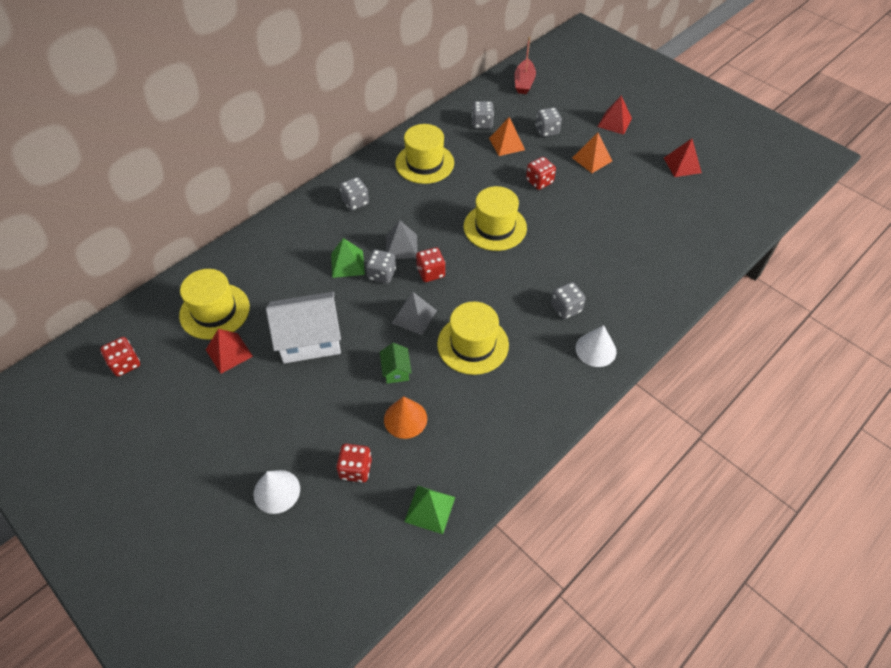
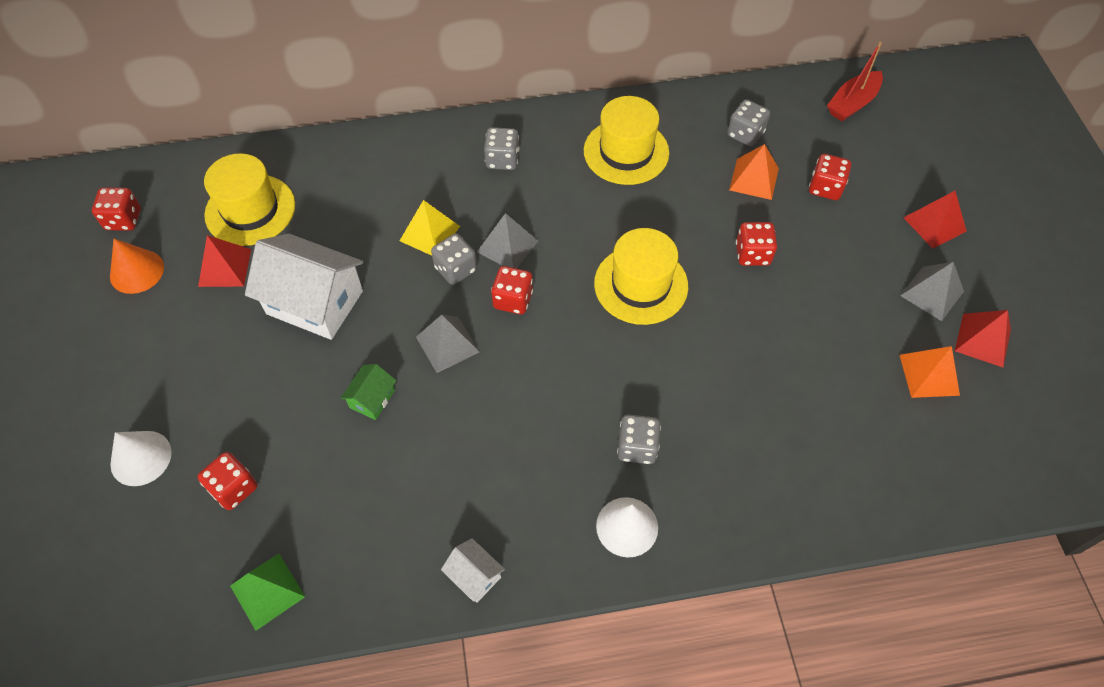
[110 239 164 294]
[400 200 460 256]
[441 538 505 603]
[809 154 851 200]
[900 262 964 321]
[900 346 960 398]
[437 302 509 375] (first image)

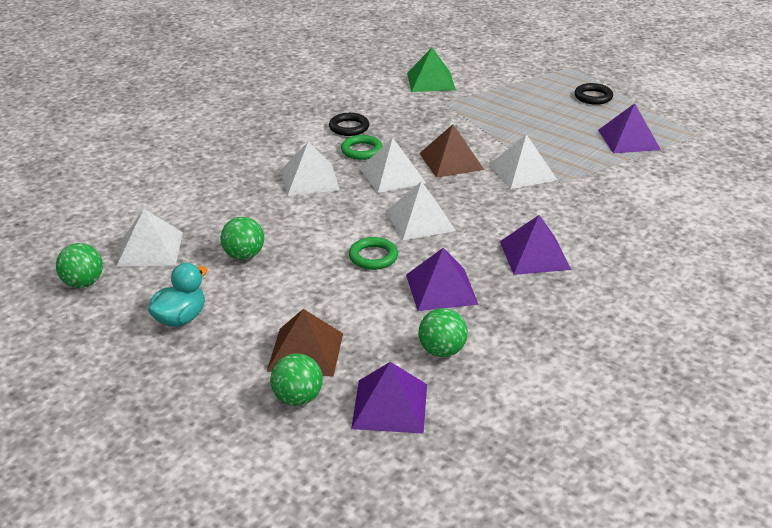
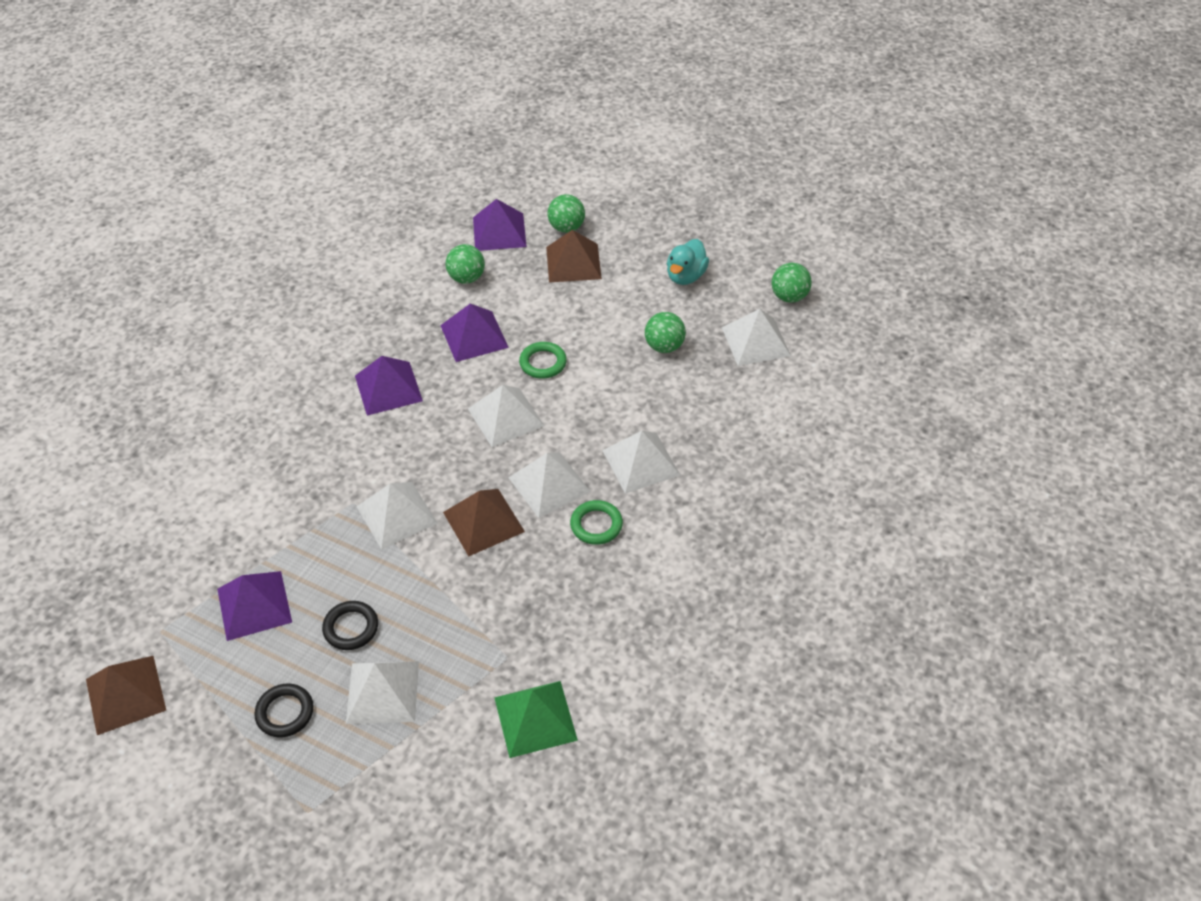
[86 656 166 735]
[322 601 378 650]
[346 661 419 724]

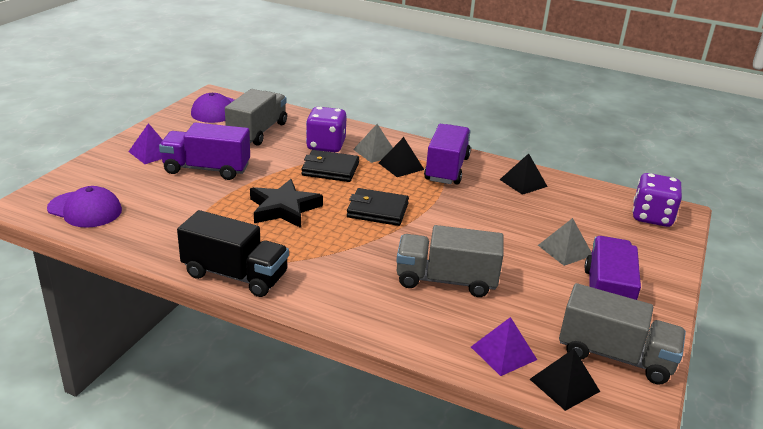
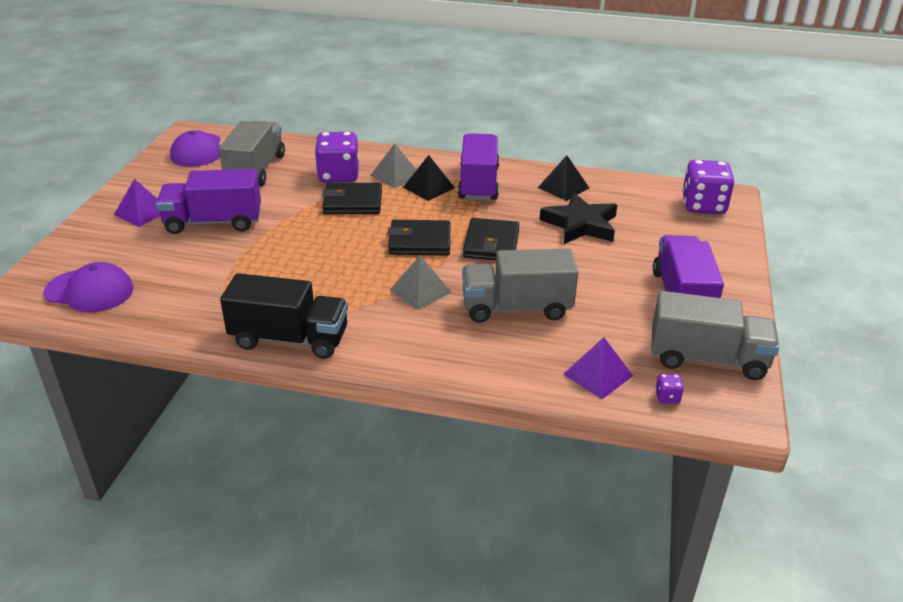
[390 255 452 310]
[463 218 520 260]
[540 193 617 244]
[655 374 684 404]

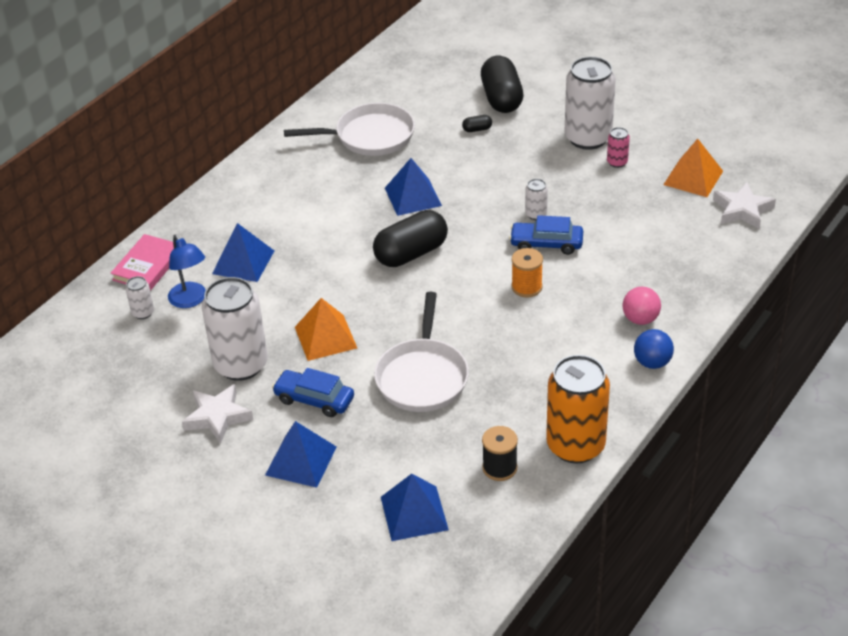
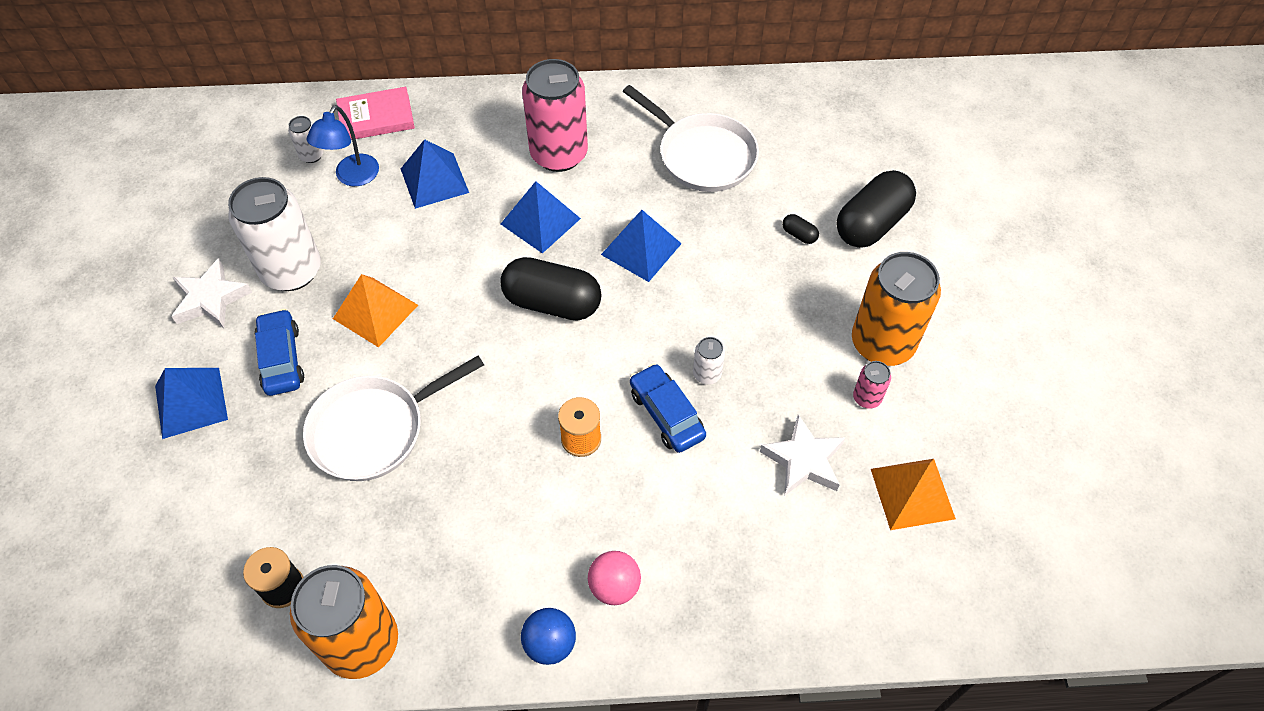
[501 181 581 254]
[522 59 588 172]
[760 415 846 496]
[852 252 941 366]

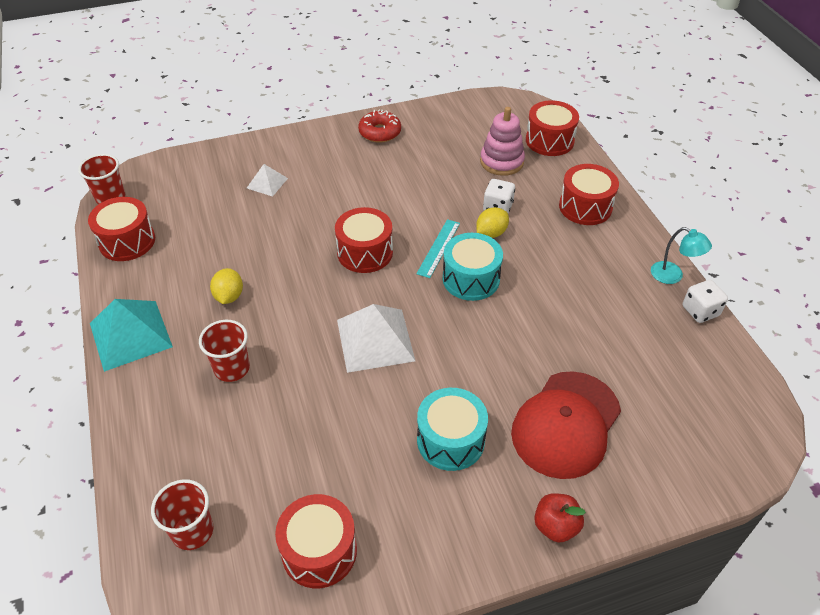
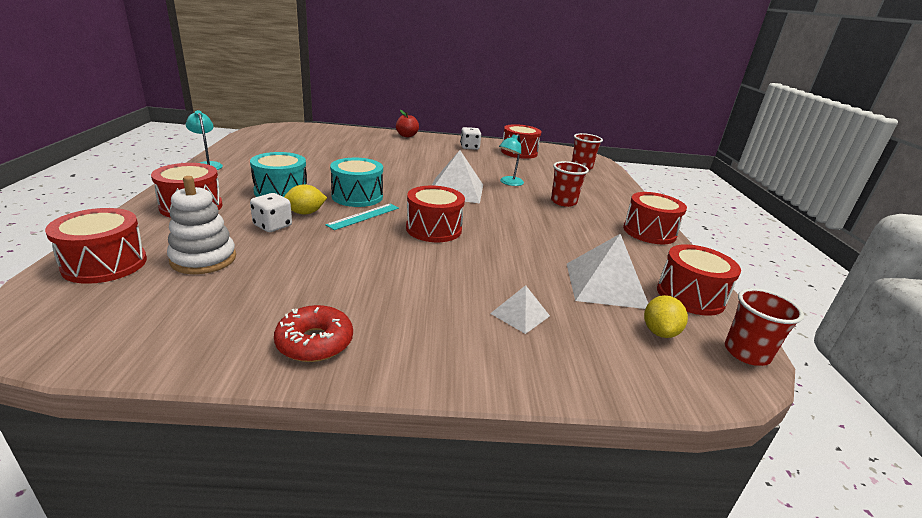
[167 176 236 274]
[250 152 307 197]
[460 127 481 150]
[499 134 524 186]
[567 234 648 309]
[623 192 687 244]
[644 295 688 338]
[511 371 621 479] (first image)

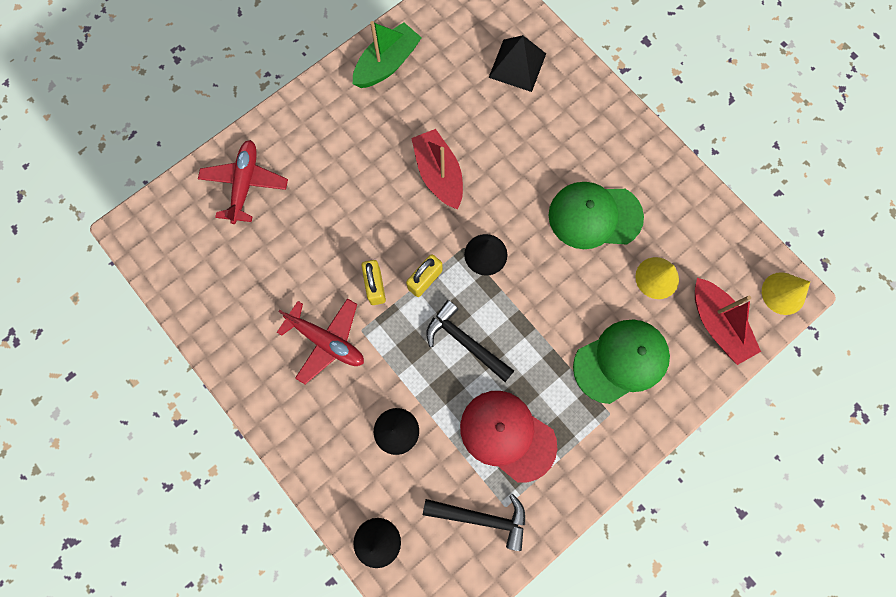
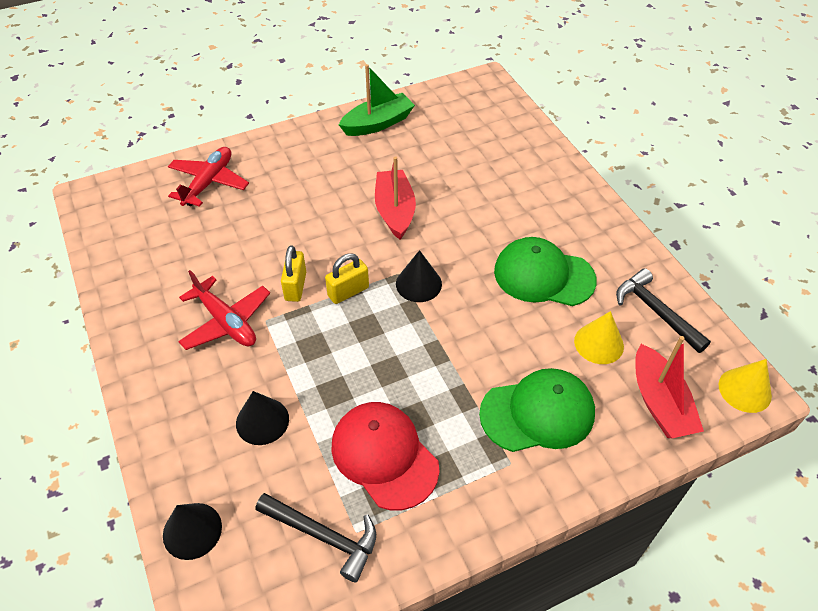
[616 268 711 353]
[489 35 546 92] (first image)

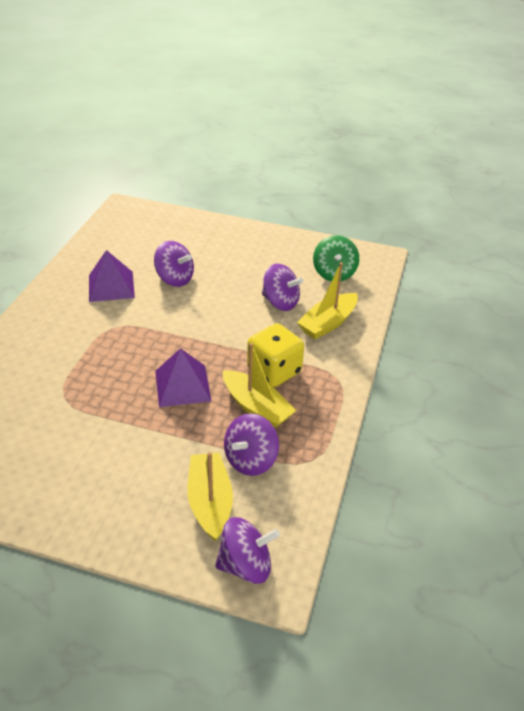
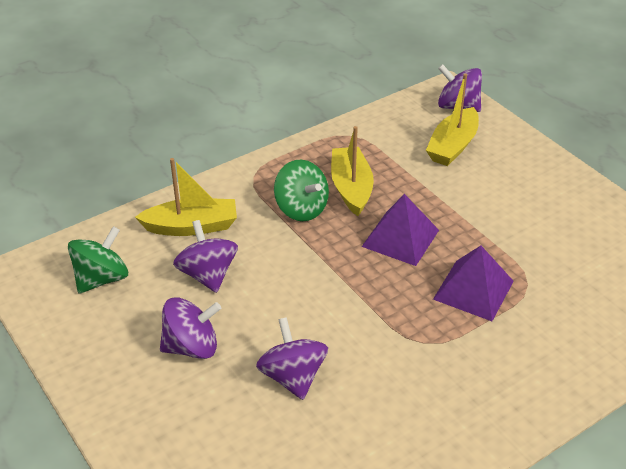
[160 297 221 359]
[274 160 329 221]
[433 246 514 321]

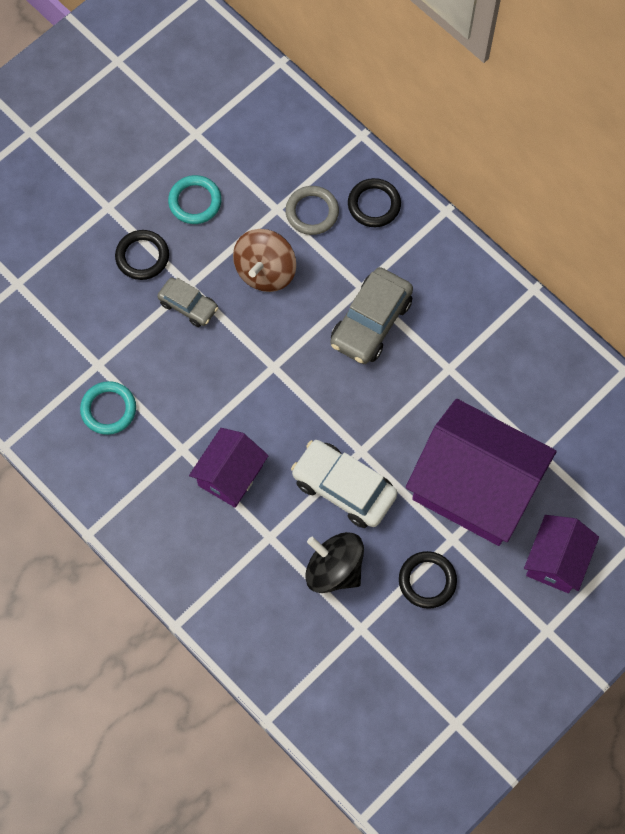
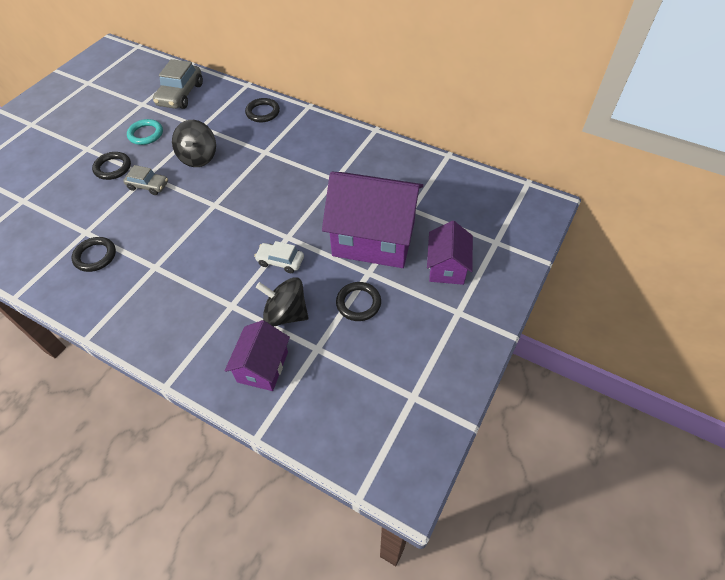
[72 237 116 272]
[153 59 203 109]
[172 120 216 167]
[225 320 290 391]
[254 241 304 273]
[285 186 339 235] (first image)

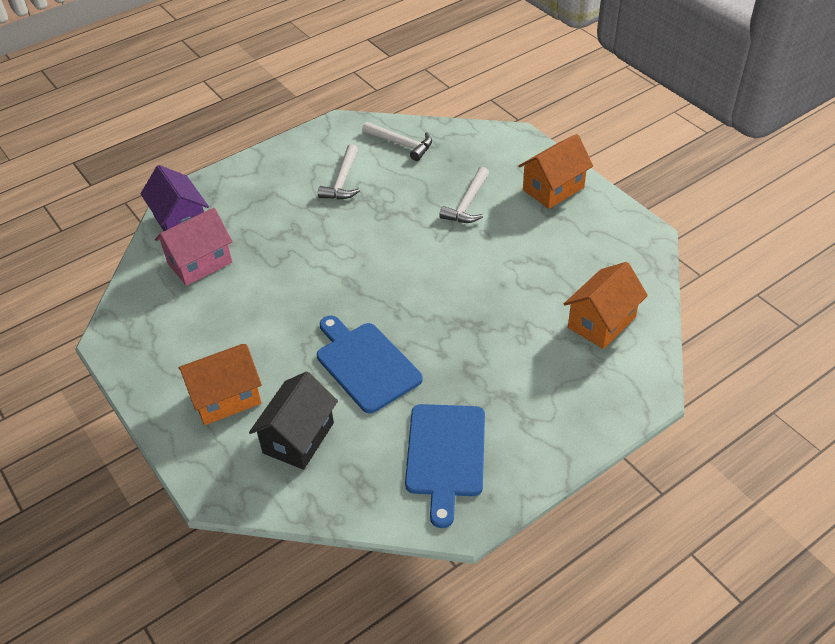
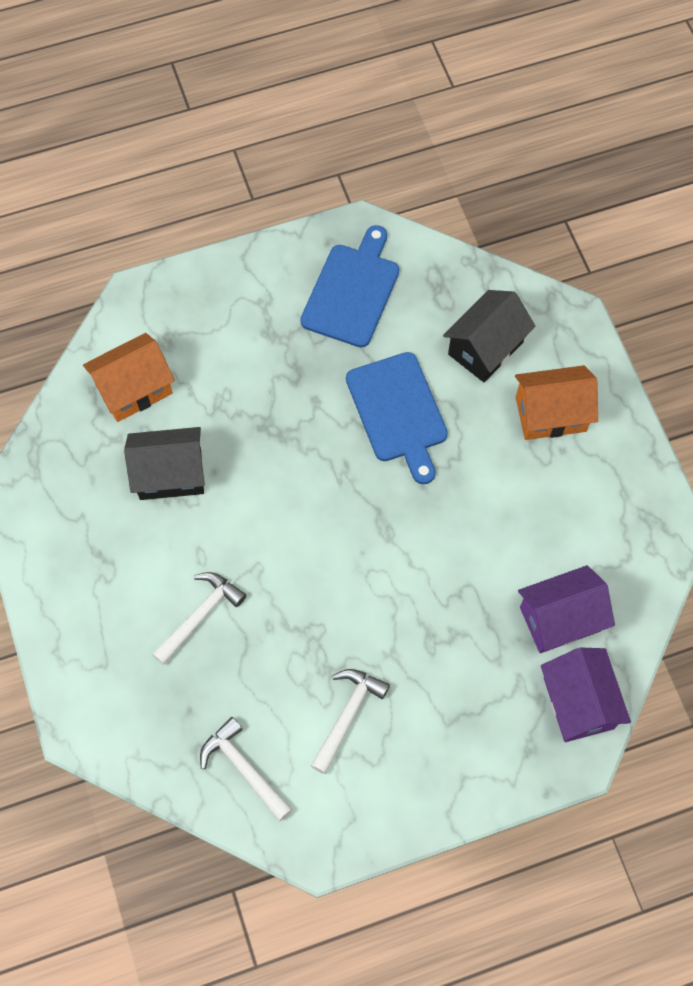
[124 427 205 500]
[518 565 615 653]
[518 134 593 209] (first image)

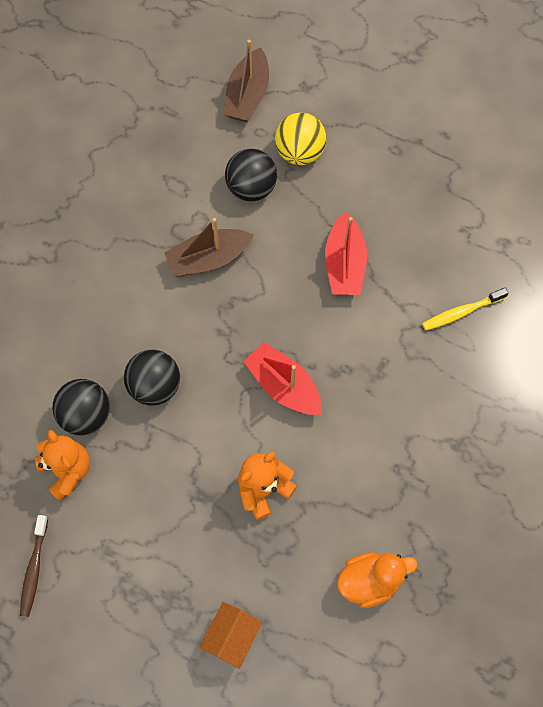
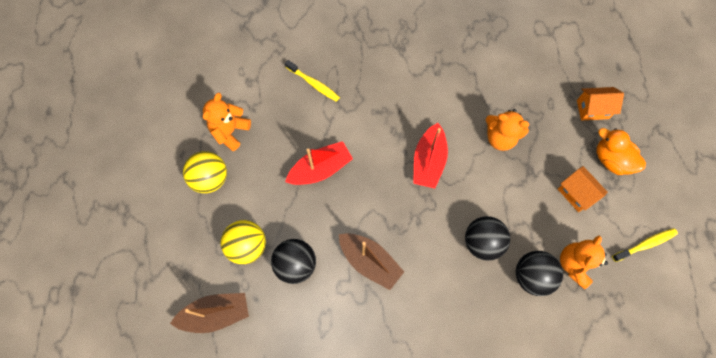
[183 151 227 193]
[203 93 251 151]
[558 166 608 212]
[597 128 646 175]
[612 228 678 262]

